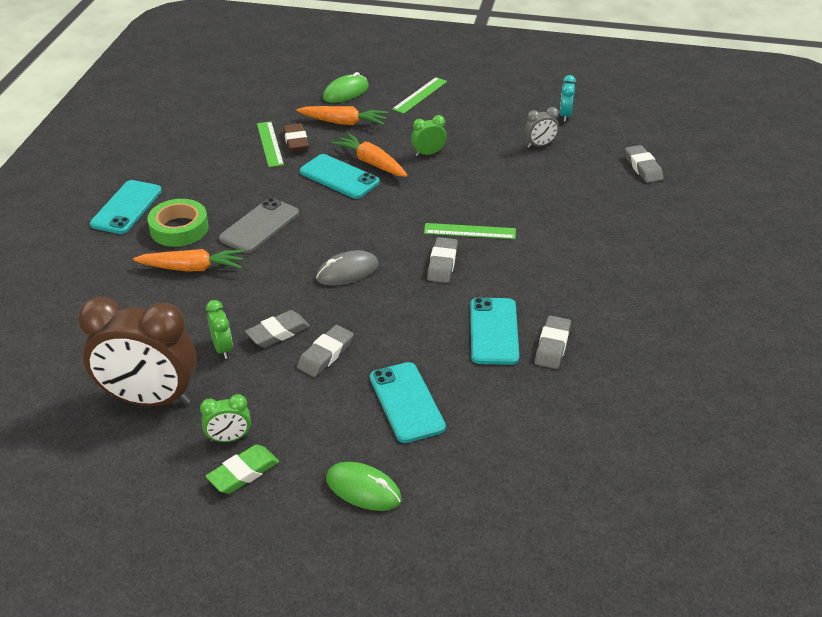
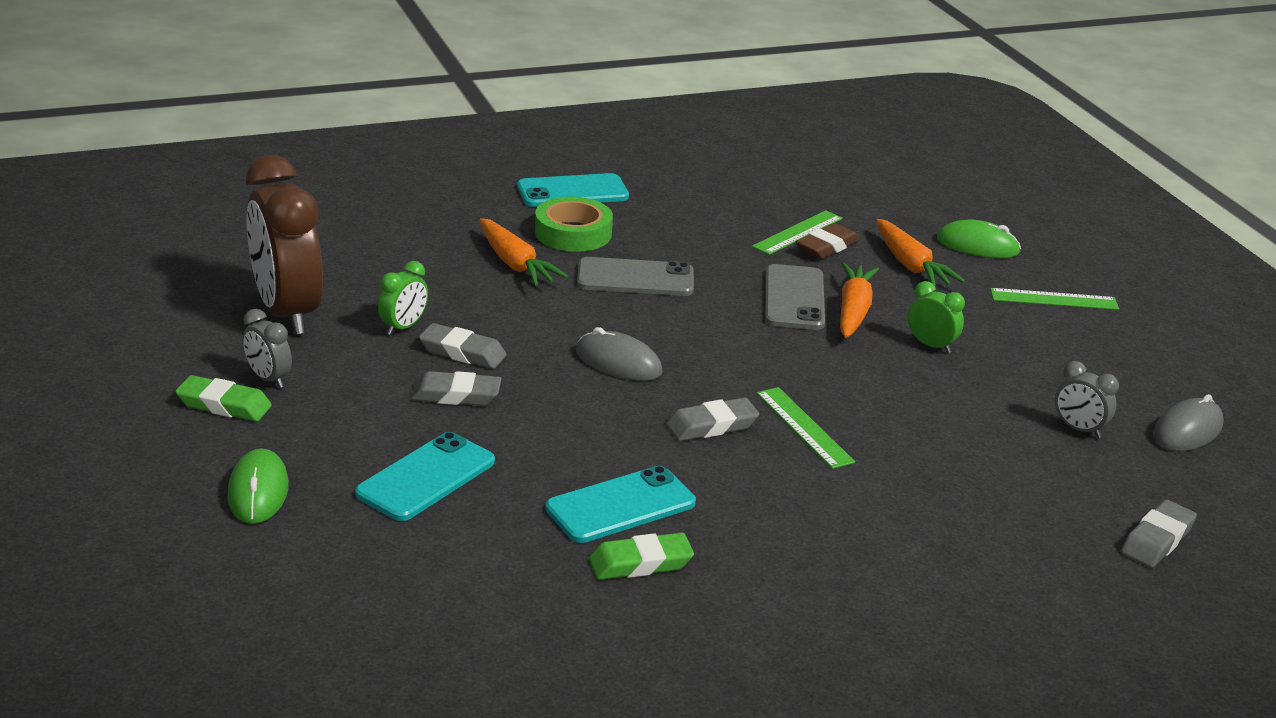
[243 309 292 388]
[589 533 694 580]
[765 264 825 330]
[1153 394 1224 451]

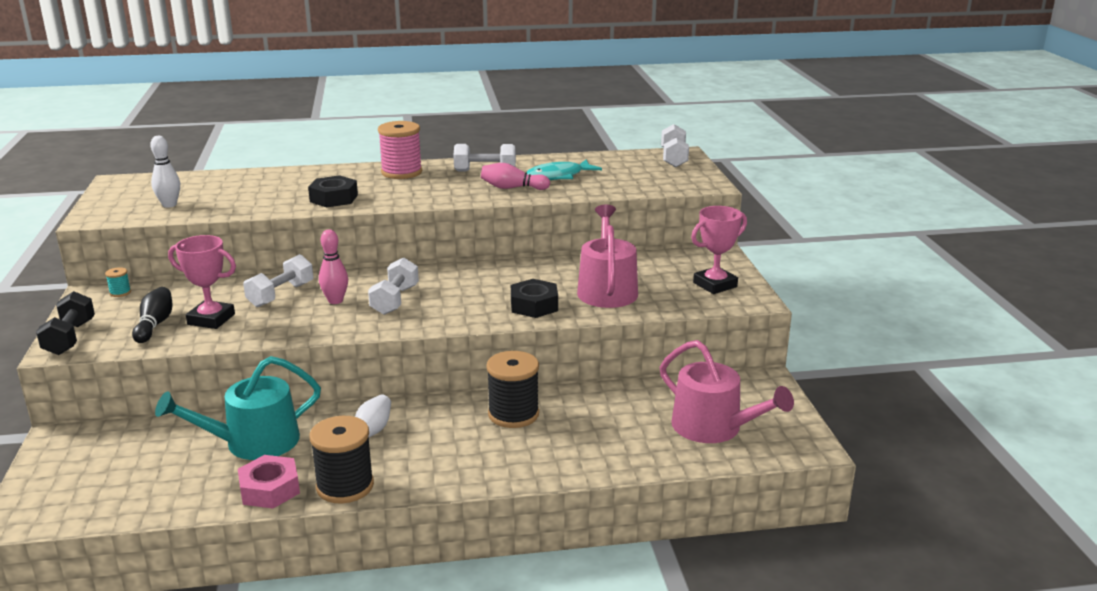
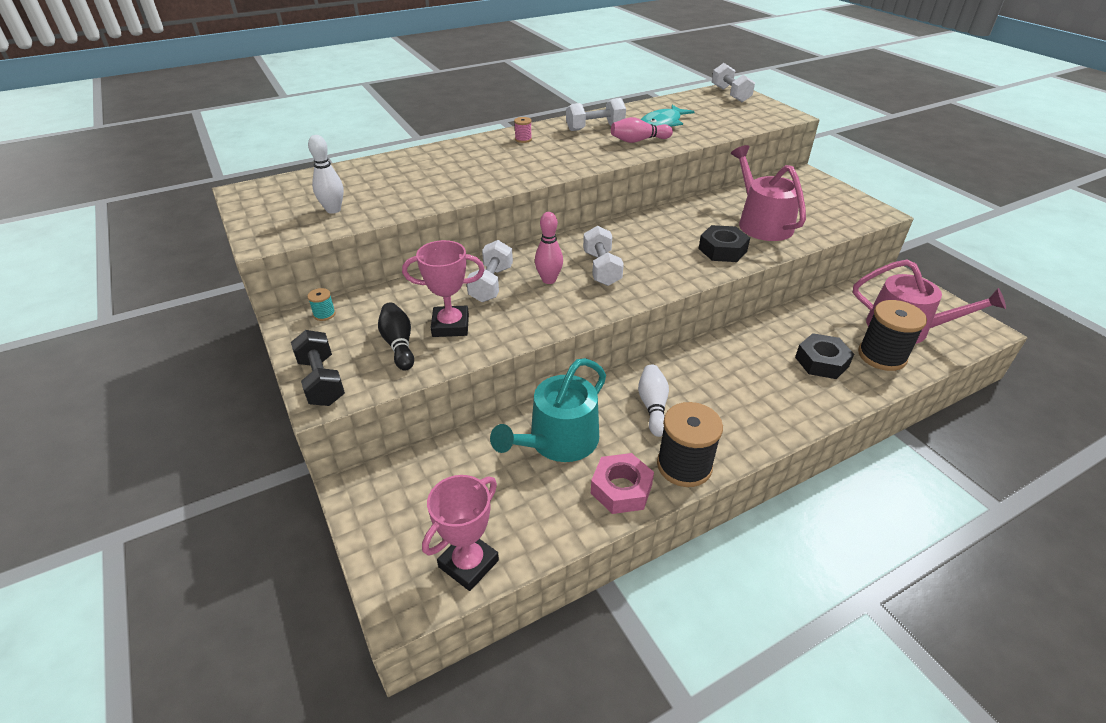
[422 475 499 591]
[514 117 532 143]
[795 333 854 379]
[858 300 927 371]

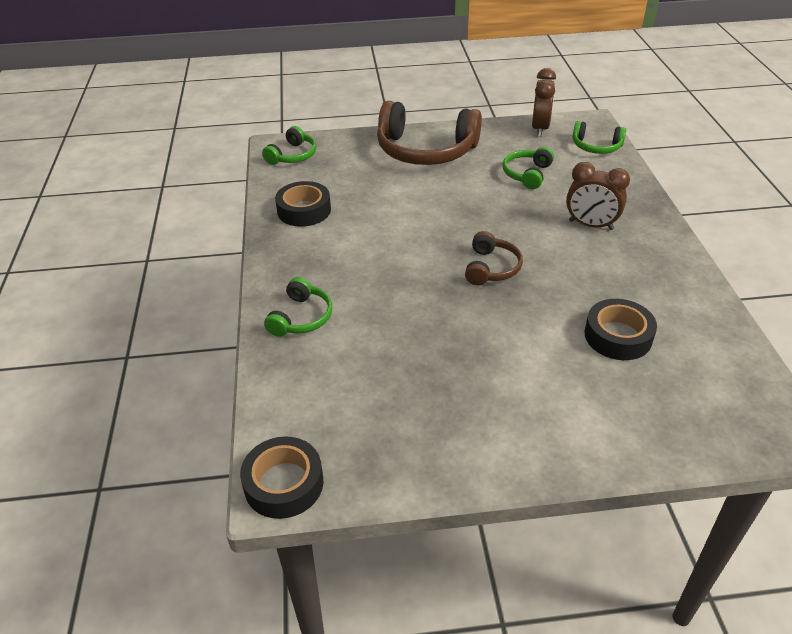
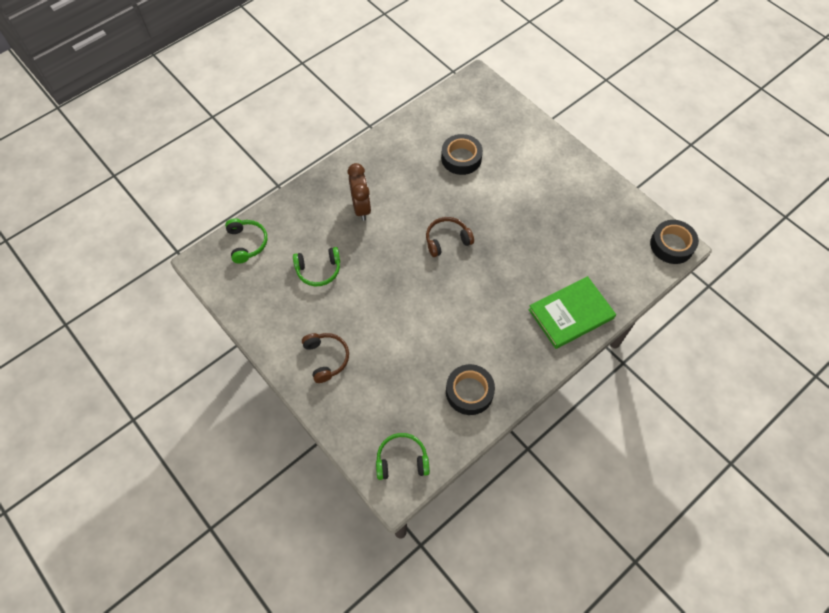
[302 333 349 383]
[528 276 616 349]
[532 68 556 137] (first image)

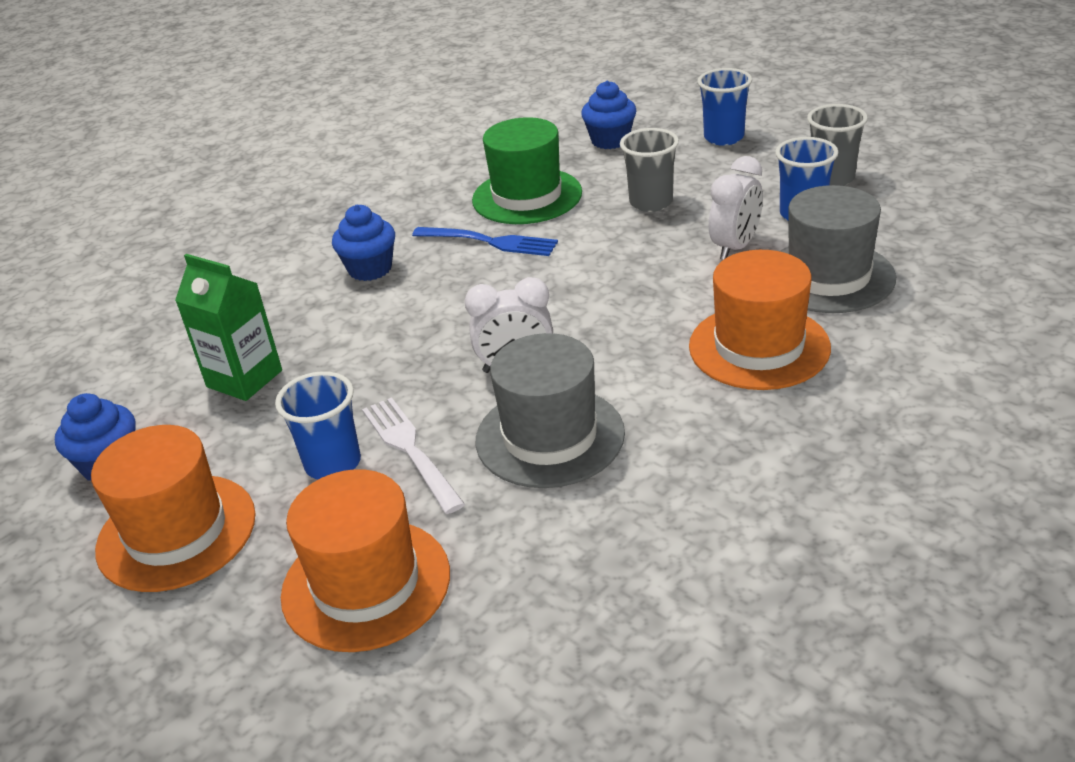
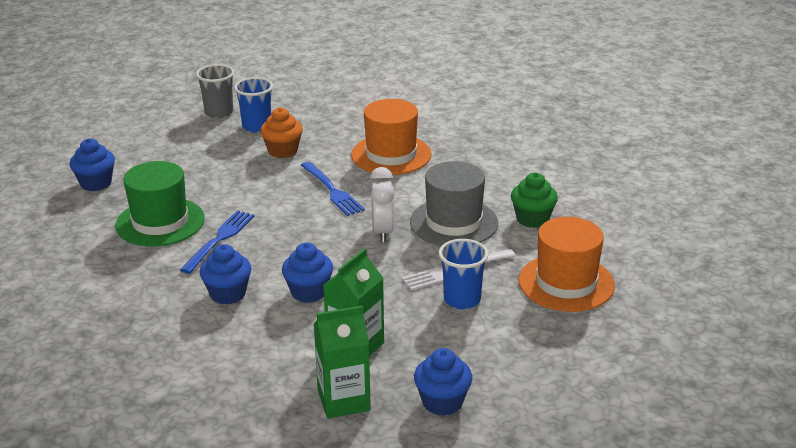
[260 107 303 158]
[282 243 333 303]
[301 162 365 216]
[314 305 371 419]
[511 172 558 228]
[91 425 256 592] (first image)
[620 128 679 212] (first image)
[698 68 752 146] (first image)
[780 185 896 313] (first image)

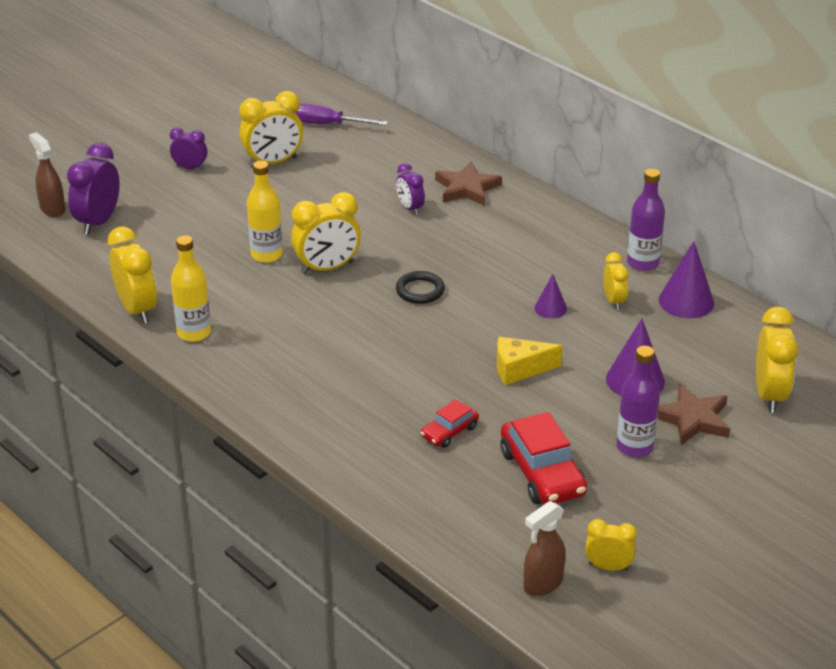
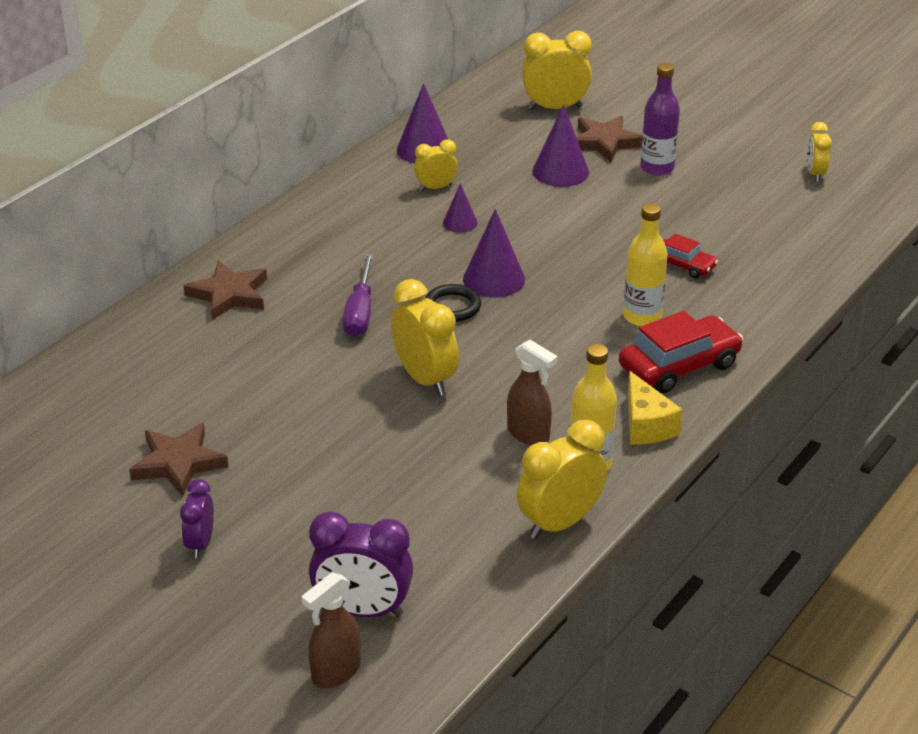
[129 423 228 497]
[343 253 373 337]
[463 209 525 298]
[507 340 558 445]
[619 311 743 394]
[623 203 668 326]
[628 371 683 445]
[396 163 425 215] (first image)
[627 169 665 271] (first image)

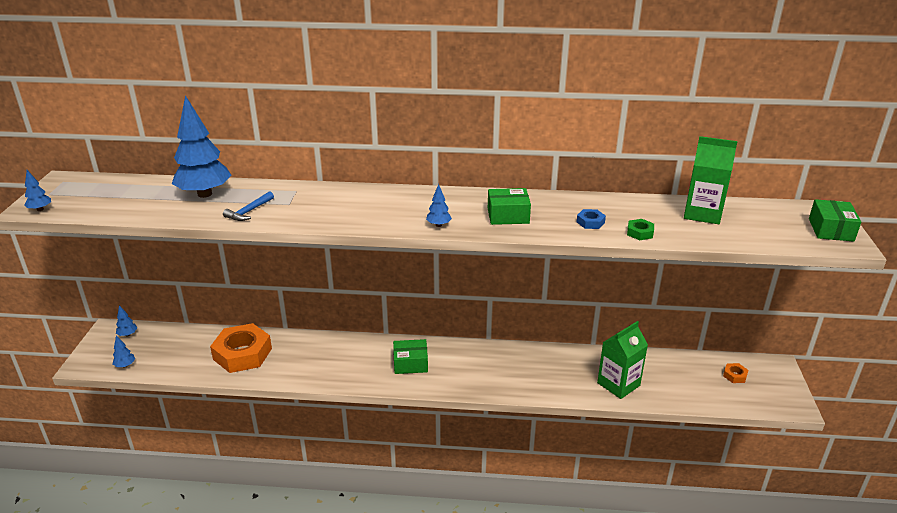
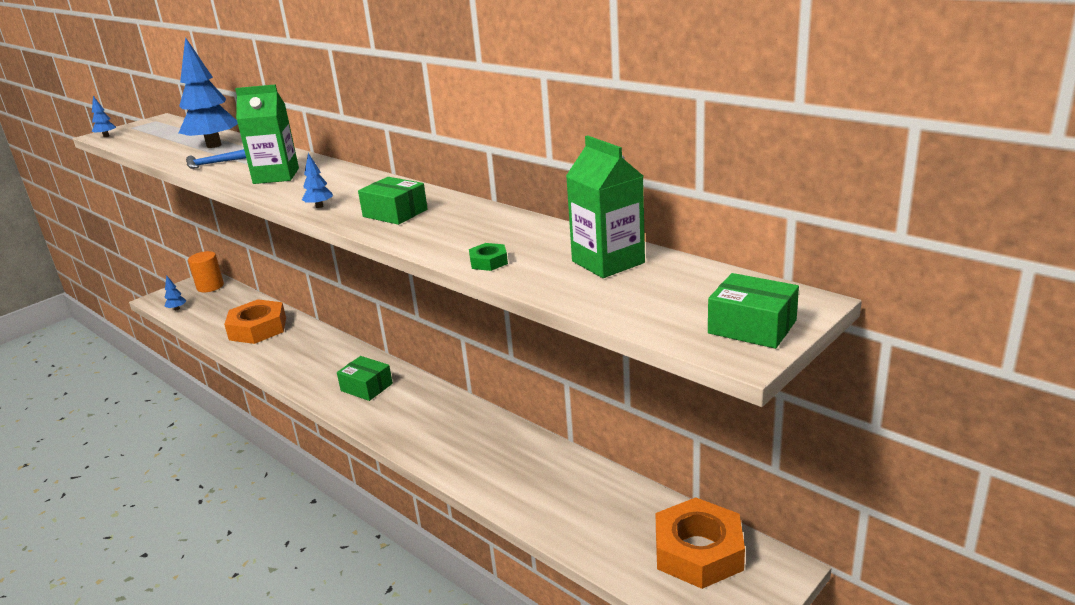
[188 251 224 292]
[235 84 299 184]
[656 497 745 589]
[708 273 799 349]
[577 209 606 229] (first image)

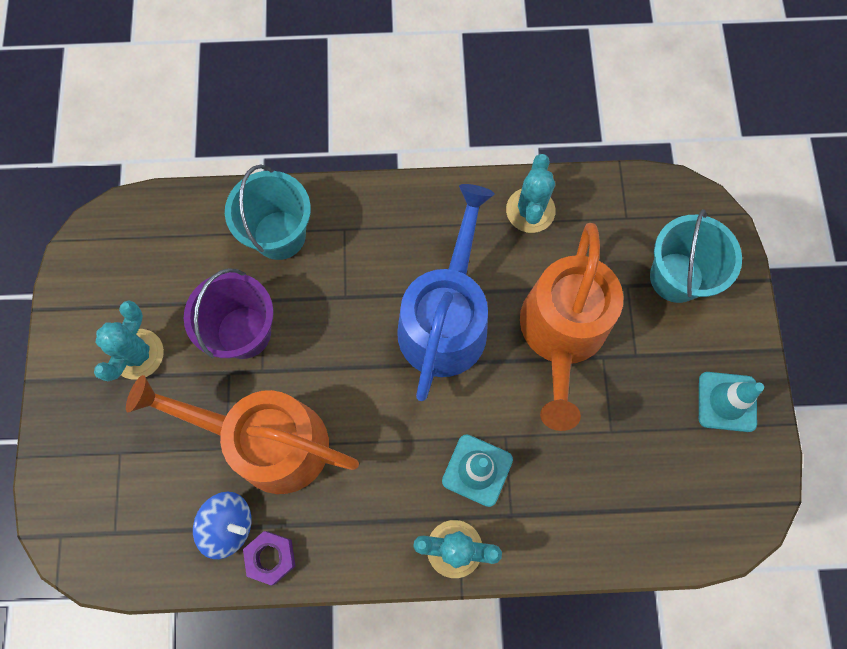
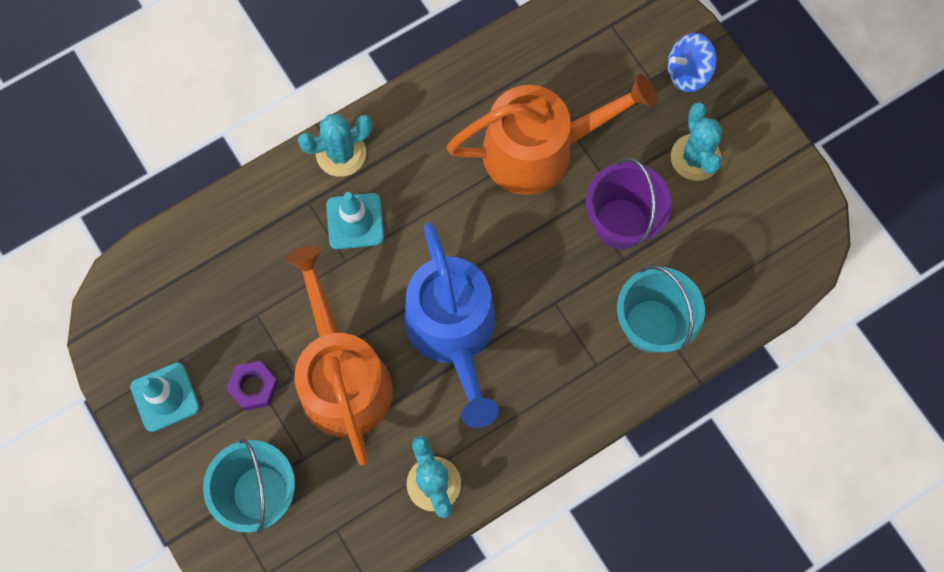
[226 361 279 411]
[668 33 717 92]

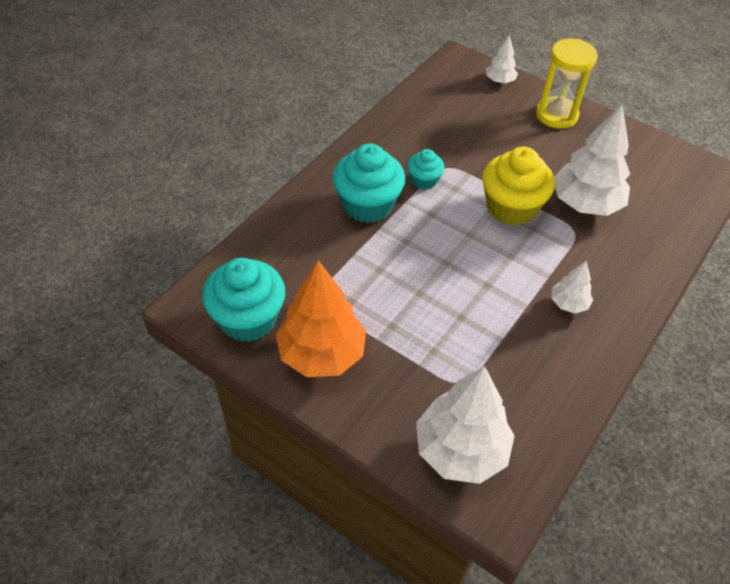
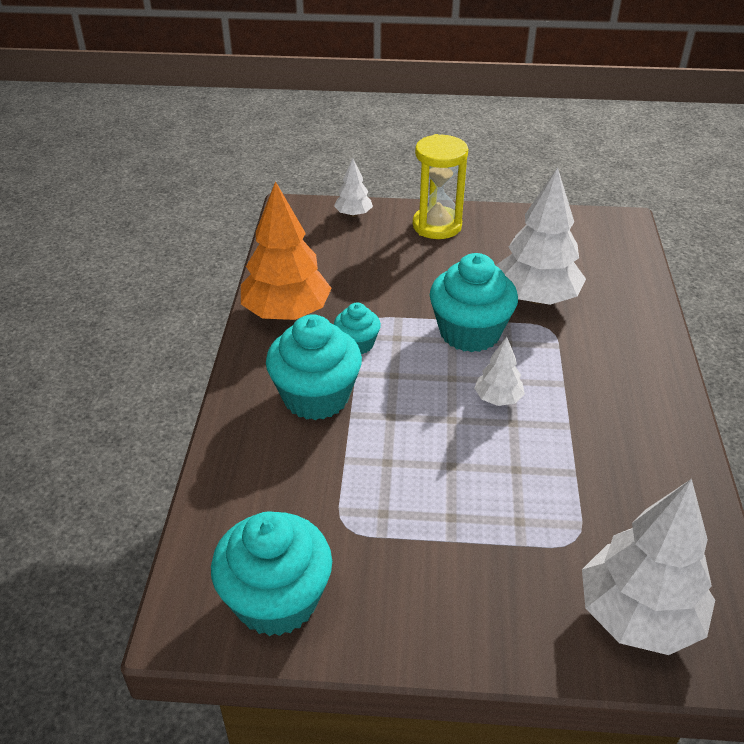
[241 181 332 320]
[430 253 518 352]
[474 337 525 406]

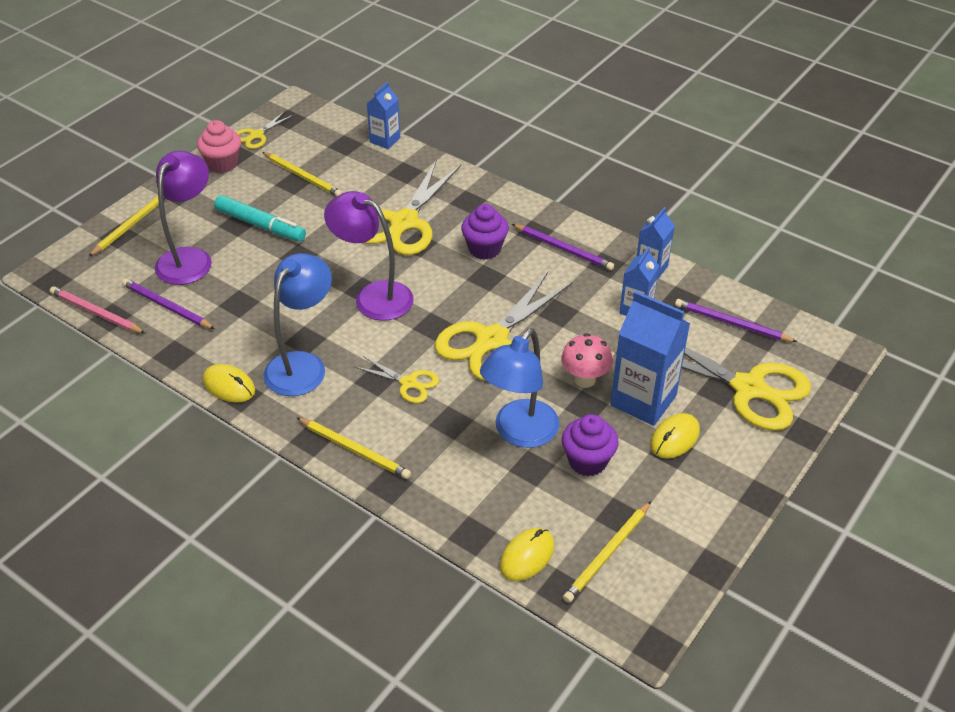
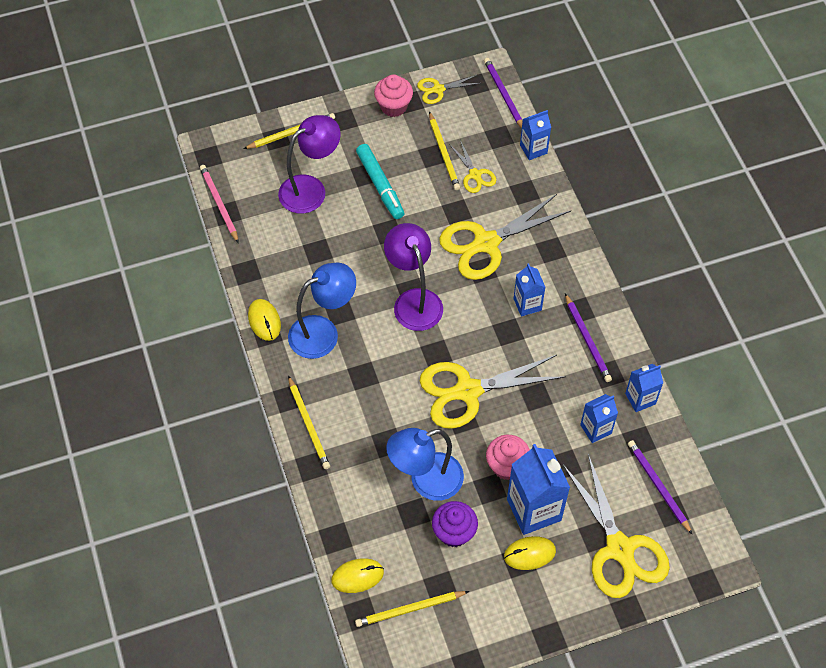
[449 140 496 193]
[484 58 523 129]
[486 435 530 480]
[514 263 546 316]

